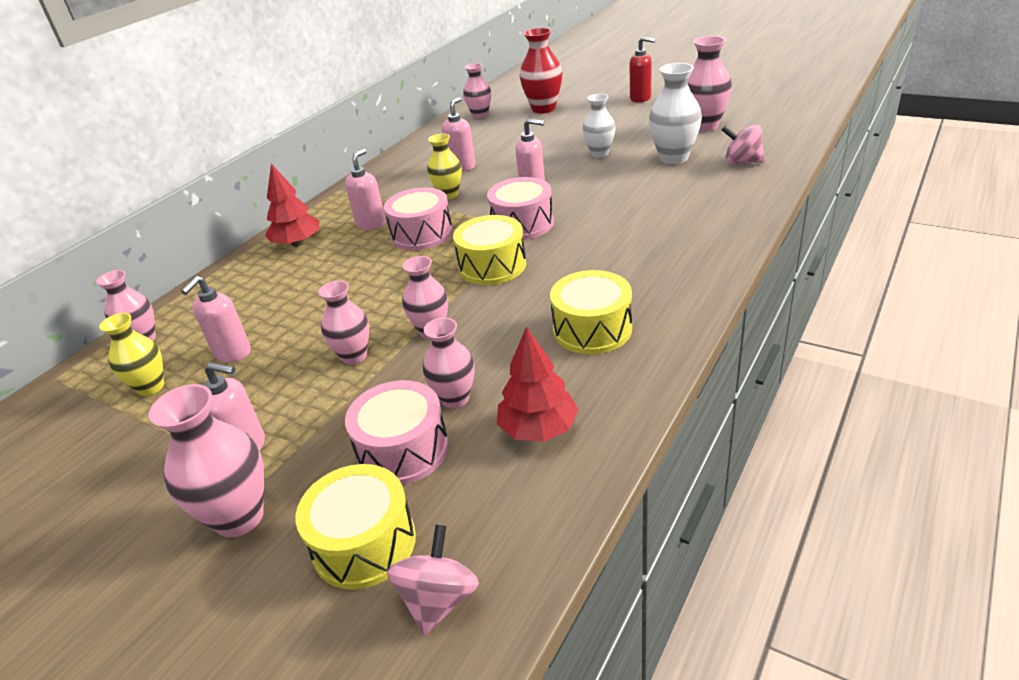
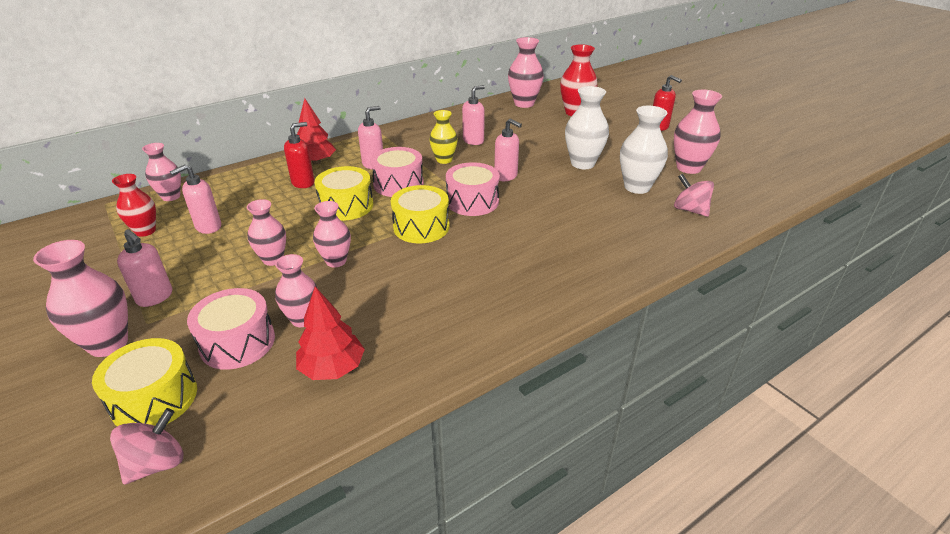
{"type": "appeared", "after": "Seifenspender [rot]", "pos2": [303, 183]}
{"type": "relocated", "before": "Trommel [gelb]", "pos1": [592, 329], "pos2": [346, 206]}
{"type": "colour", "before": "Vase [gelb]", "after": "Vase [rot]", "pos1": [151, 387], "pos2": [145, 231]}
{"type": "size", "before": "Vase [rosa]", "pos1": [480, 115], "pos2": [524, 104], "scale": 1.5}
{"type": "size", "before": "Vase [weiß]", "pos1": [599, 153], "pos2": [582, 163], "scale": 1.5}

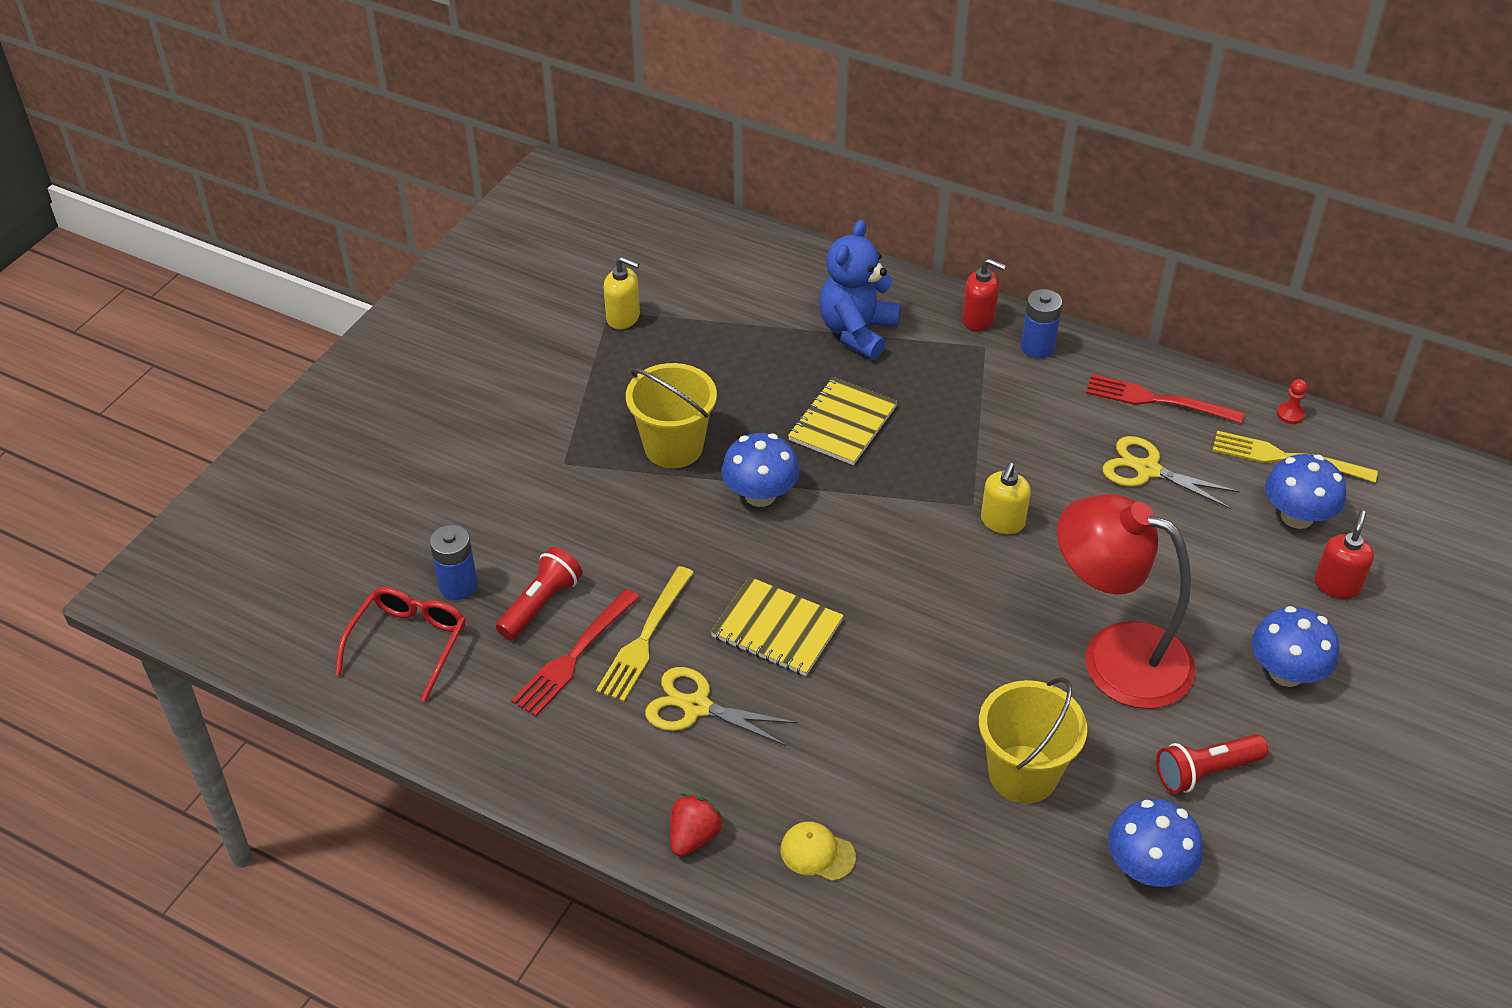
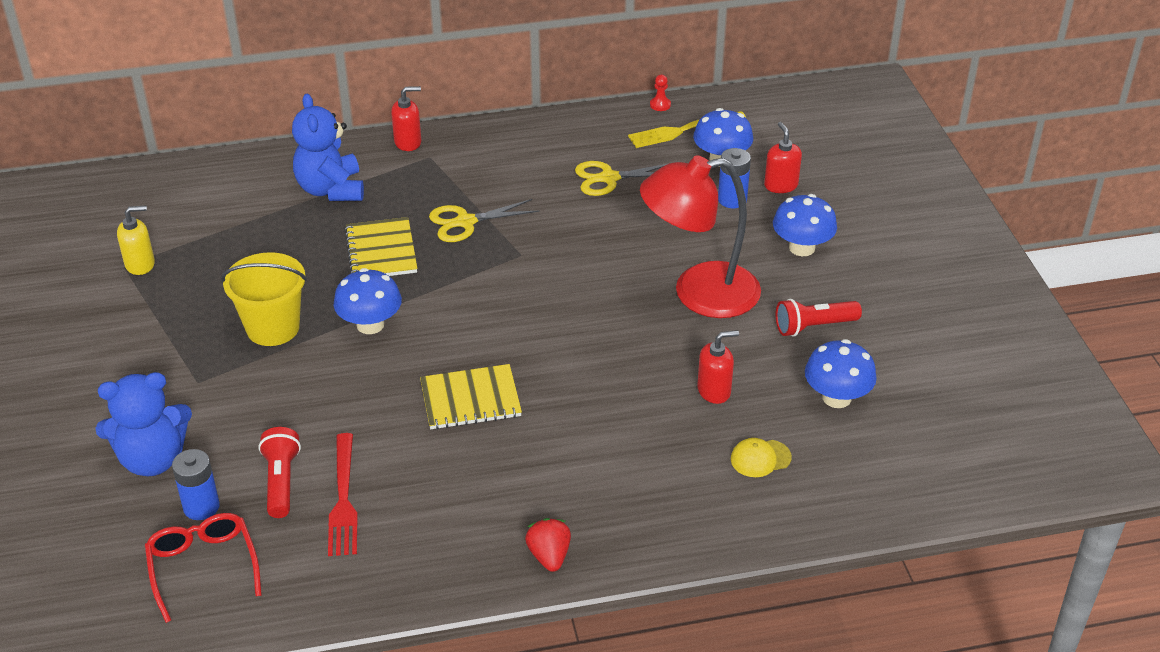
{"type": "missing", "before": "Gabel [gelb]", "pos1": [645, 638]}
{"type": "missing", "before": "Seifenspender [gelb]", "pos1": [1002, 522]}
{"type": "missing", "before": "Gabel [rot]", "pos1": [1156, 400]}
{"type": "appeared", "after": "Teddybär [blau]", "pos2": [153, 459]}
{"type": "relocated", "before": "Schere [gelb]", "pos1": [696, 707], "pos2": [465, 222]}
{"type": "relocated", "before": "Kappe [gelb]", "pos1": [817, 853], "pos2": [760, 458]}
{"type": "relocated", "before": "Batterie [blau]", "pos1": [1037, 347], "pos2": [732, 199]}
{"type": "exchanged", "before": "Eimer [gelb]", "after": "Seifenspender [rot]", "pos1": [1023, 774], "pos2": [714, 391]}
{"type": "spun", "before": "Taschenlampe [rot]", "pos1": [1205, 772], "pos2": [814, 327], "turn": 45}

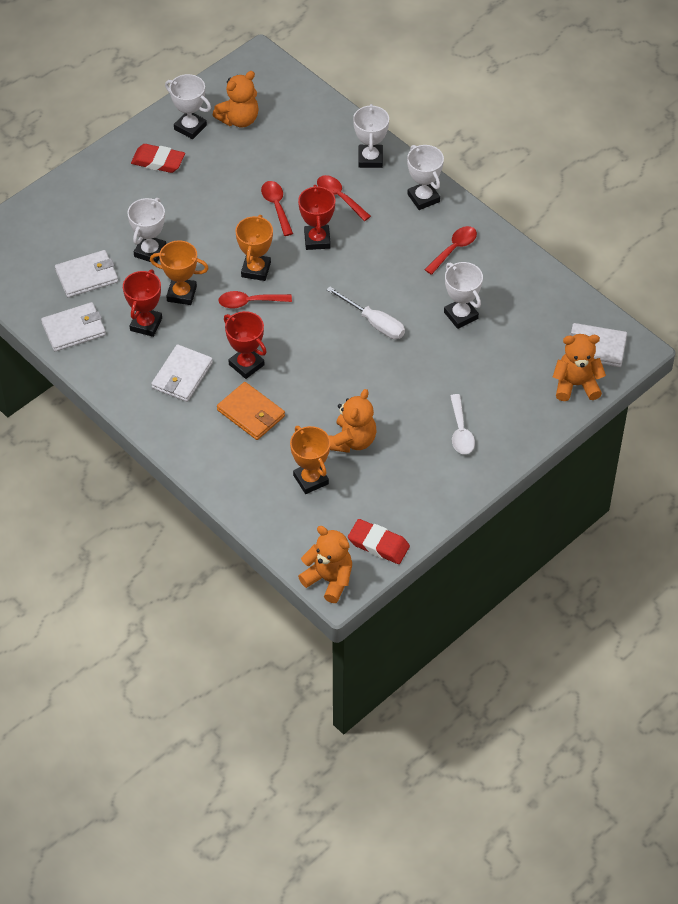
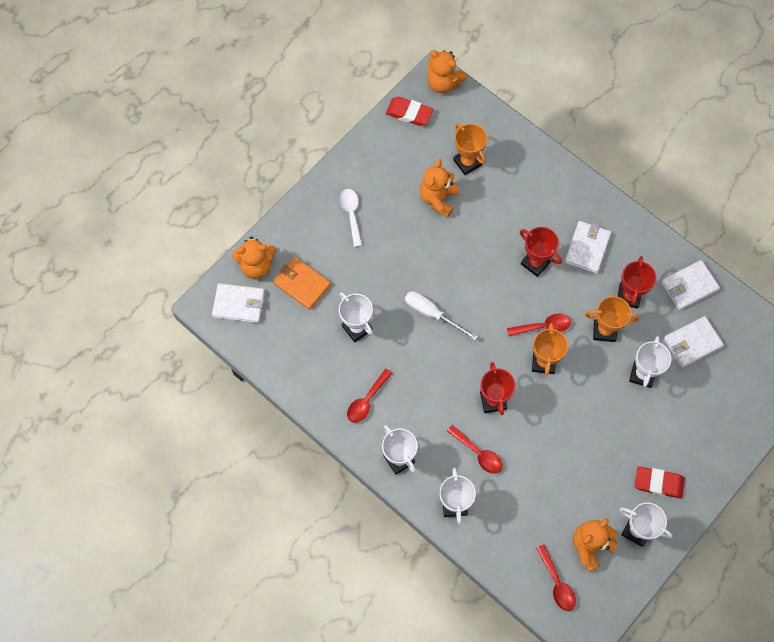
{"type": "relocated", "before": "Geldbörse [orange]", "pos1": [251, 413], "pos2": [302, 284]}
{"type": "relocated", "before": "Löffel [rot]", "pos1": [276, 206], "pos2": [557, 583]}

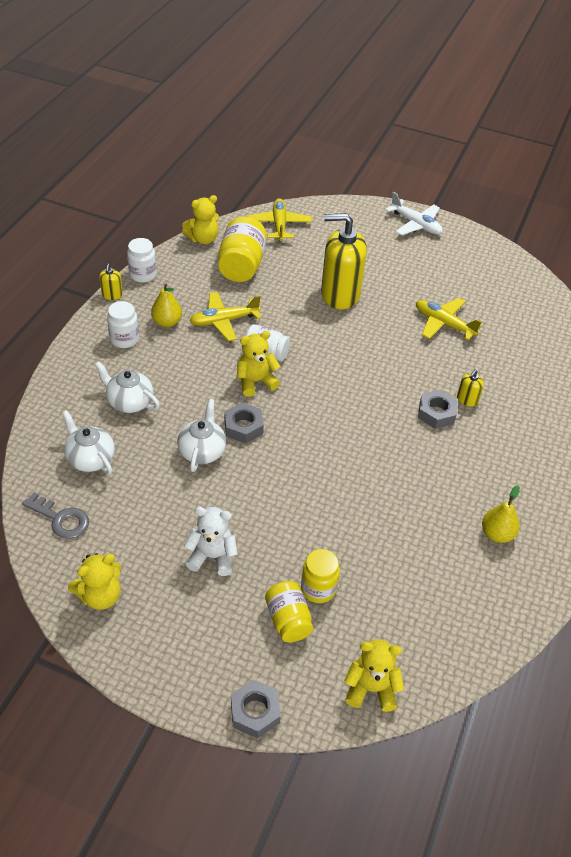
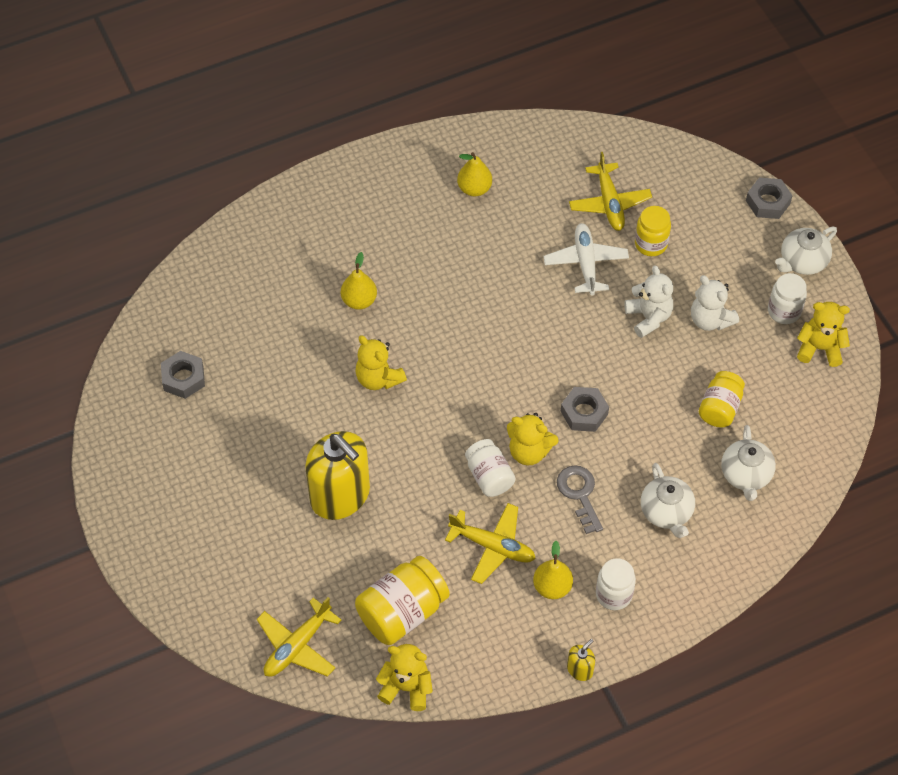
{"type": "appeared", "after": "Teddybär [weiß]", "pos2": [648, 317]}
{"type": "relocated", "before": "Schlüssel [grau]", "pos1": [61, 519], "pos2": [579, 494]}
{"type": "relocated", "before": "Einmachglas [weiß]", "pos1": [143, 275], "pos2": [784, 311]}
{"type": "relocated", "before": "Teekanne [weiß]", "pos1": [202, 451], "pos2": [802, 262]}
{"type": "relocated", "before": "Einmachglas [gelb]", "pos1": [288, 620], "pos2": [719, 408]}
{"type": "relocated", "before": "Teddybär [gelb]", "pos1": [371, 688], "pos2": [378, 378]}
{"type": "relocated", "before": "Flugzeug [weiß]", "pos1": [415, 224], "pos2": [585, 263]}
{"type": "relocated", "before": "Flugzeug [gelb]", "pos1": [443, 324], "pos2": [609, 203]}
{"type": "relocated", "before": "Sechskantmutter [grau]", "pos1": [436, 413], "pos2": [183, 378]}
{"type": "exchanged", "before": "Seifenspender [gelb]", "after": "Birne [gelb]", "pos1": [467, 400], "pos2": [359, 300]}

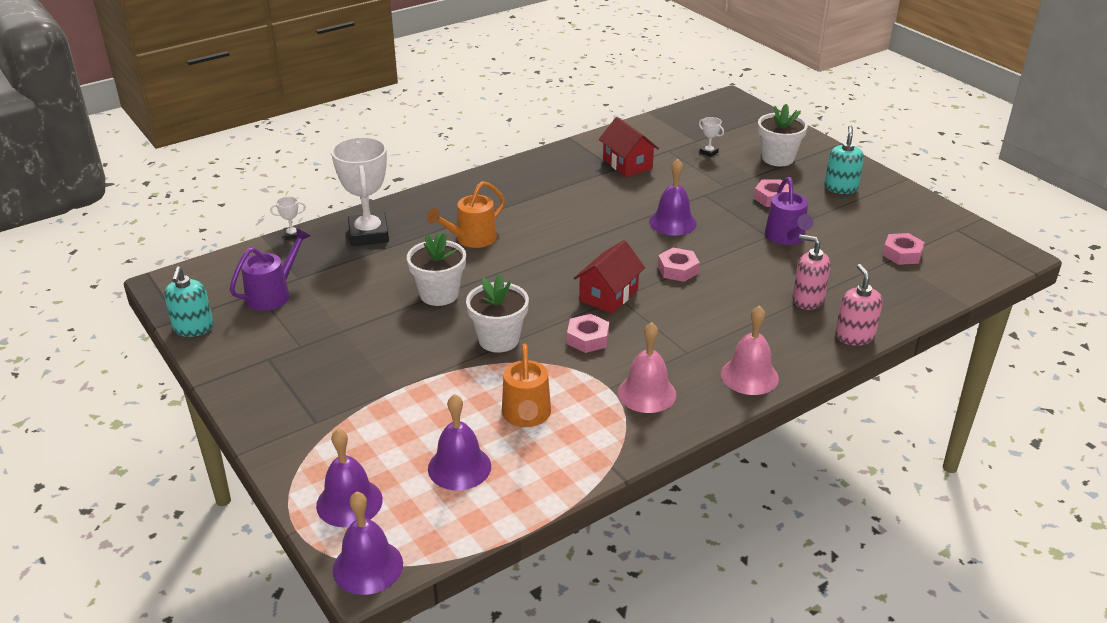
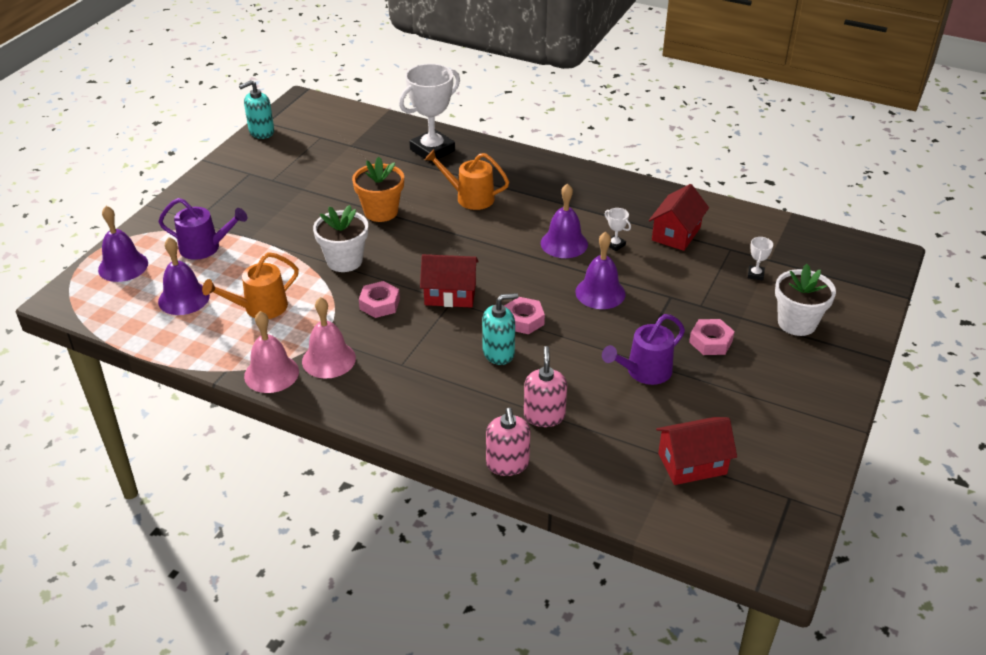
{"type": "relocated", "before": "Gießkanne [lila]", "pos1": [273, 294], "pos2": [205, 248]}
{"type": "relocated", "before": "Pokal [weiß]", "pos1": [292, 235], "pos2": [615, 245]}
{"type": "relocated", "before": "Glocke [lila]", "pos1": [368, 566], "pos2": [564, 243]}
{"type": "relocated", "before": "Glocke [rosa]", "pos1": [749, 376], "pos2": [271, 373]}
{"type": "relocated", "before": "Seifenspender [türkis]", "pos1": [840, 188], "pos2": [498, 353]}
{"type": "exchanged", "before": "Sechskantmutter [rosa]", "after": "Haus [rot]", "pos1": [902, 254], "pos2": [692, 463]}
{"type": "colour", "before": "Blumentopf [weiß]", "after": "Blumentopf [orange]", "pos1": [439, 294], "pos2": [381, 212]}
{"type": "spun", "before": "Seifenspender [rosa]", "pos1": [854, 336], "pos2": [507, 464], "turn": 120}

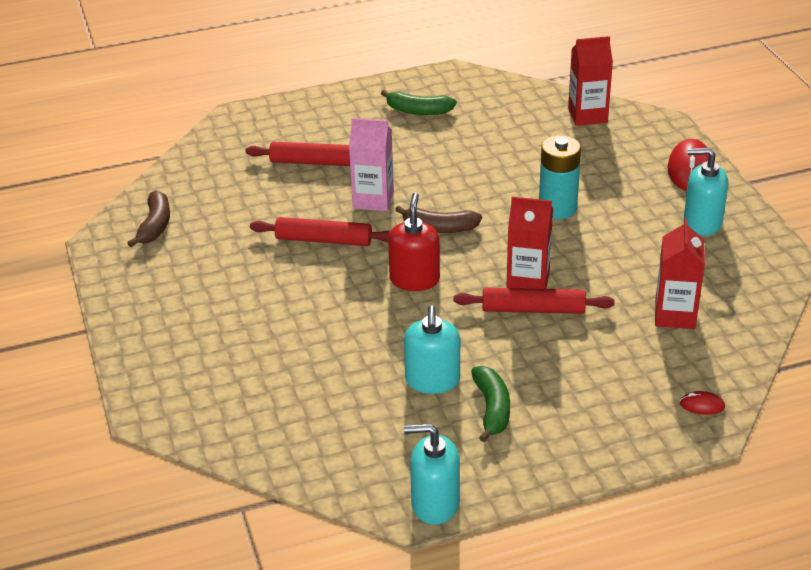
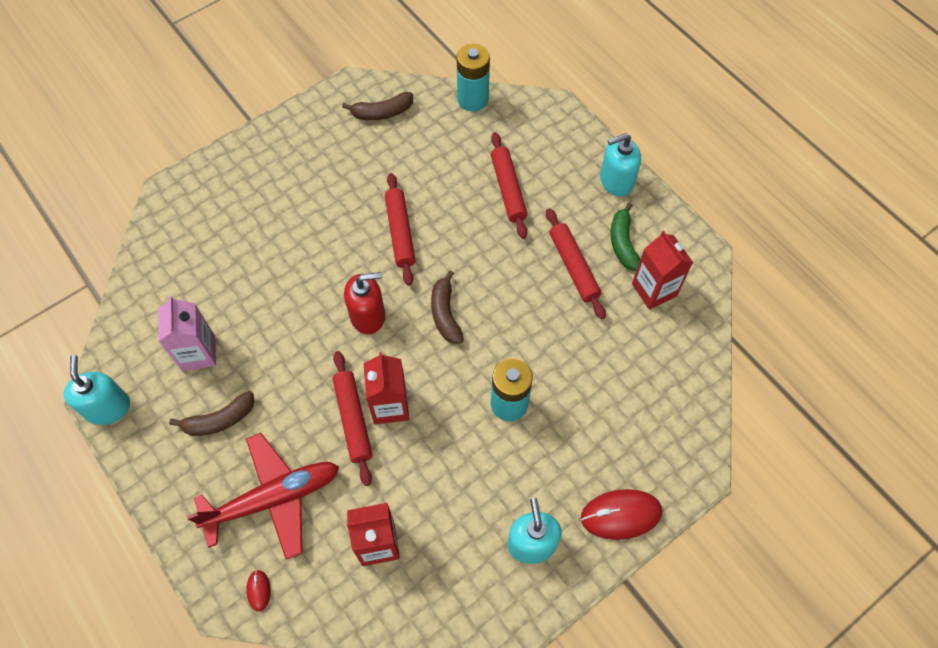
{"type": "appeared", "after": "Flugzeug [rot]", "pos2": [273, 499]}
{"type": "appeared", "after": "Batterie [türkis]", "pos2": [473, 99]}
{"type": "appeared", "after": "Nudelholz [rot]", "pos2": [573, 267]}
{"type": "relocated", "before": "Getränkekarton [rosa]", "pos1": [373, 200], "pos2": [198, 353]}
{"type": "relocated", "before": "Seifenspender [türkis]", "pos1": [432, 380], "pos2": [616, 181]}
{"type": "relocated", "before": "Getränkekarton [rot]", "pos1": [587, 115], "pos2": [654, 290]}
{"type": "colour", "before": "Banane [grün]", "after": "Banane [braun]", "pos1": [492, 409], "pos2": [219, 420]}

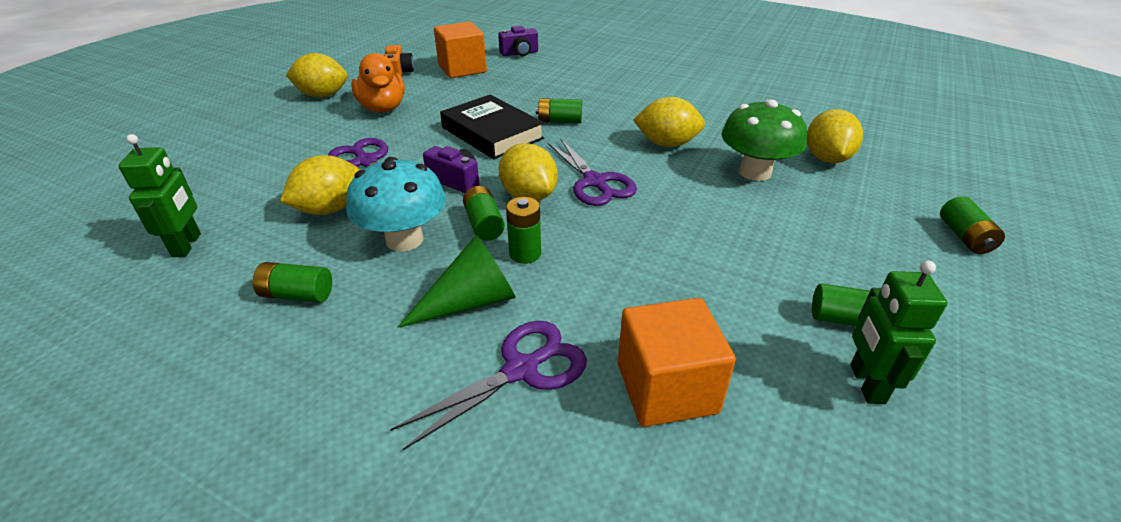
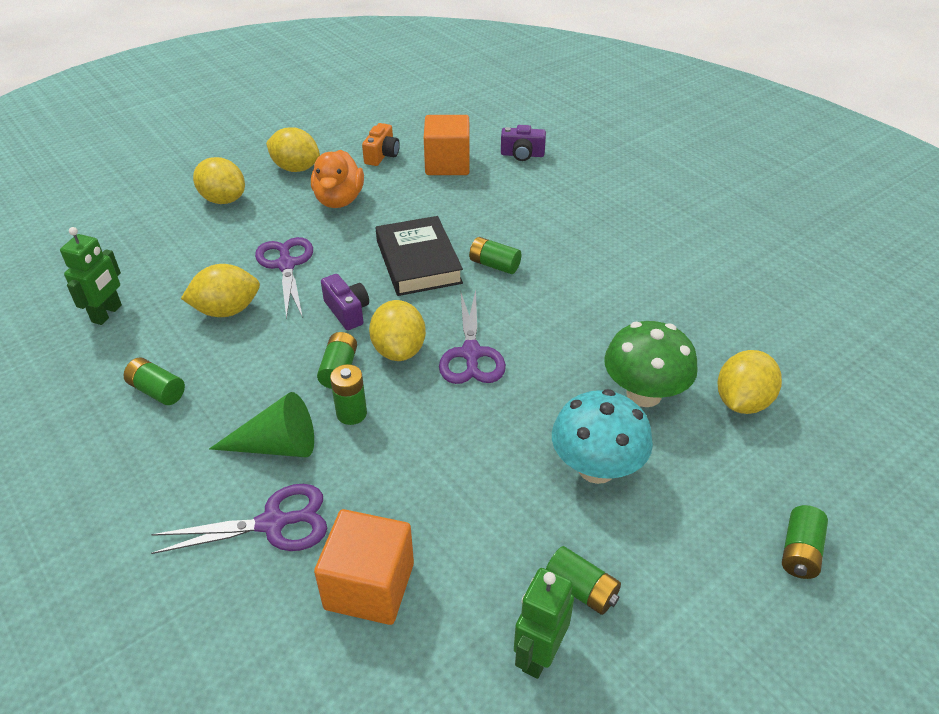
{"type": "relocated", "before": "Pilz [türkis]", "pos1": [404, 240], "pos2": [596, 468]}
{"type": "relocated", "before": "Zitrone [gelb]", "pos1": [666, 144], "pos2": [223, 200]}

